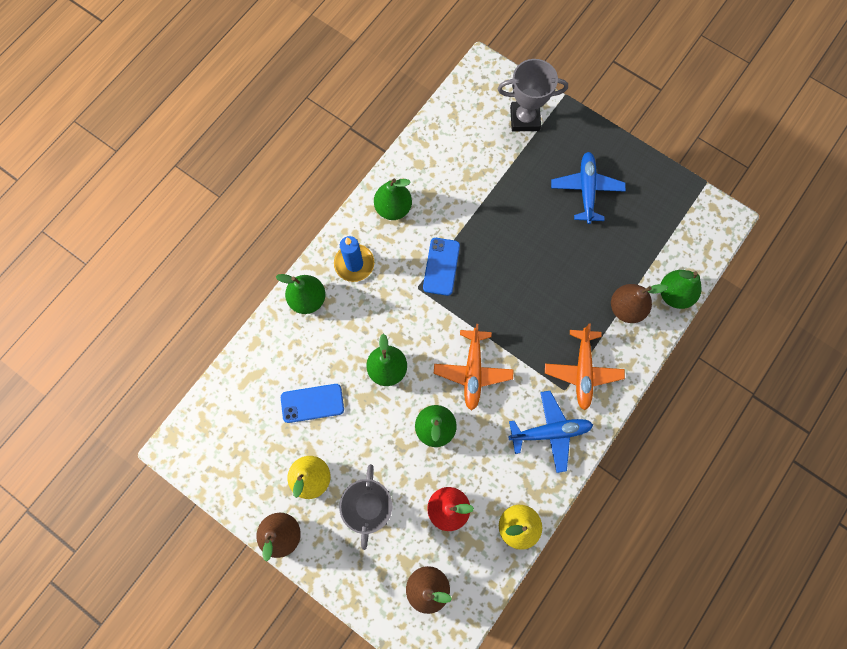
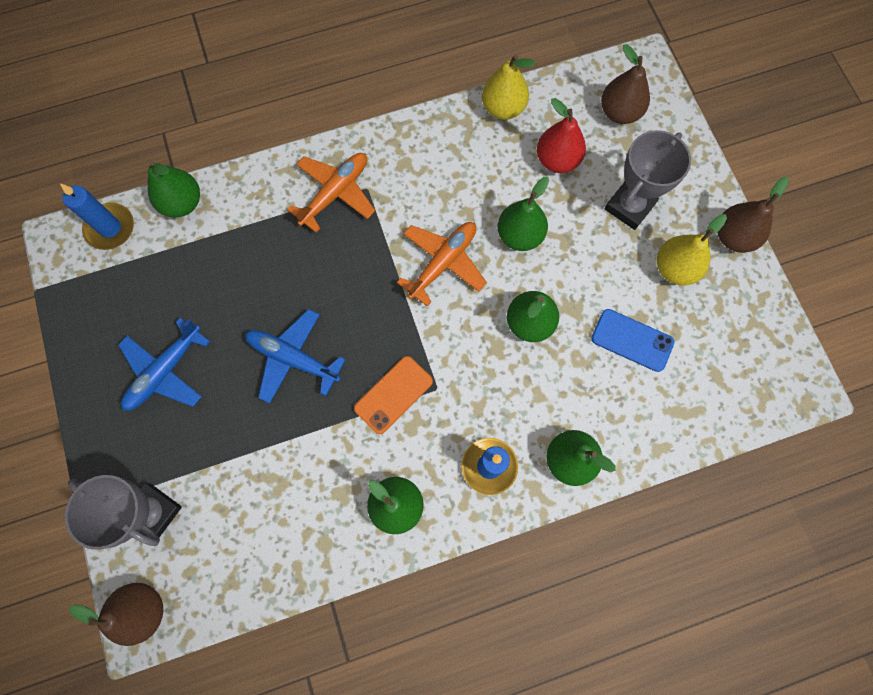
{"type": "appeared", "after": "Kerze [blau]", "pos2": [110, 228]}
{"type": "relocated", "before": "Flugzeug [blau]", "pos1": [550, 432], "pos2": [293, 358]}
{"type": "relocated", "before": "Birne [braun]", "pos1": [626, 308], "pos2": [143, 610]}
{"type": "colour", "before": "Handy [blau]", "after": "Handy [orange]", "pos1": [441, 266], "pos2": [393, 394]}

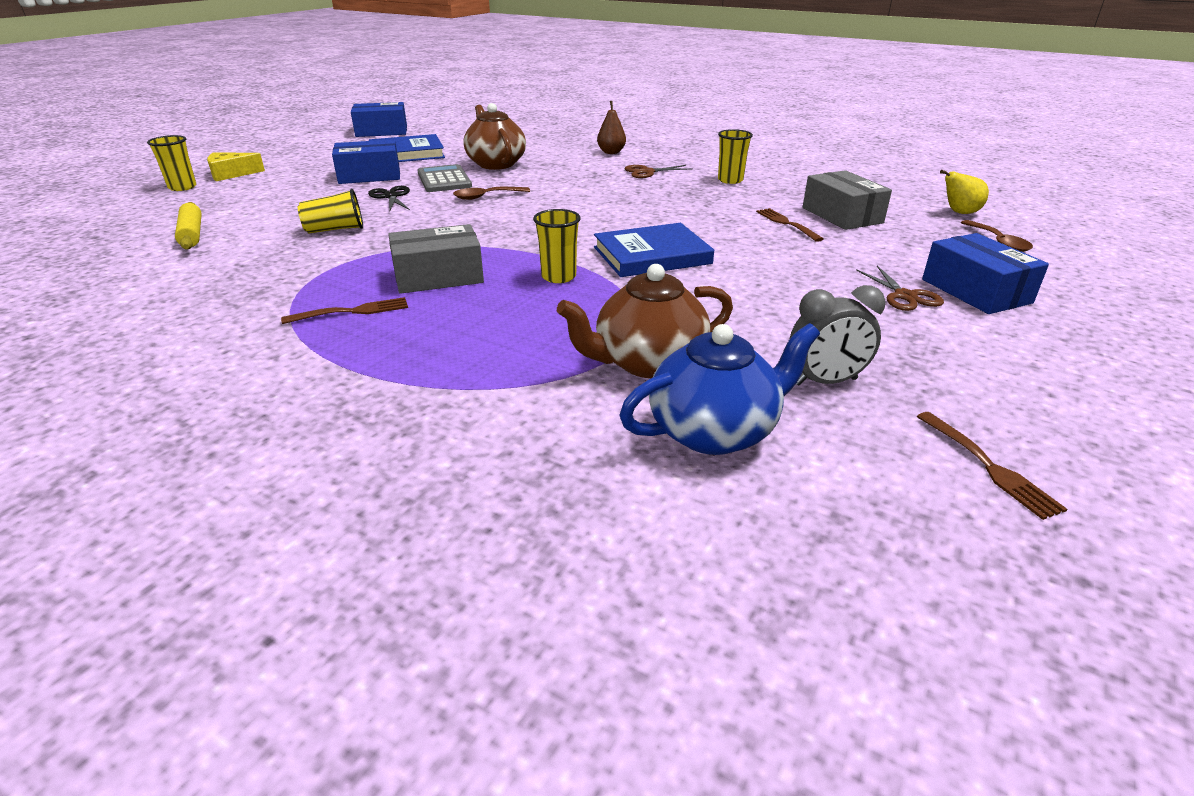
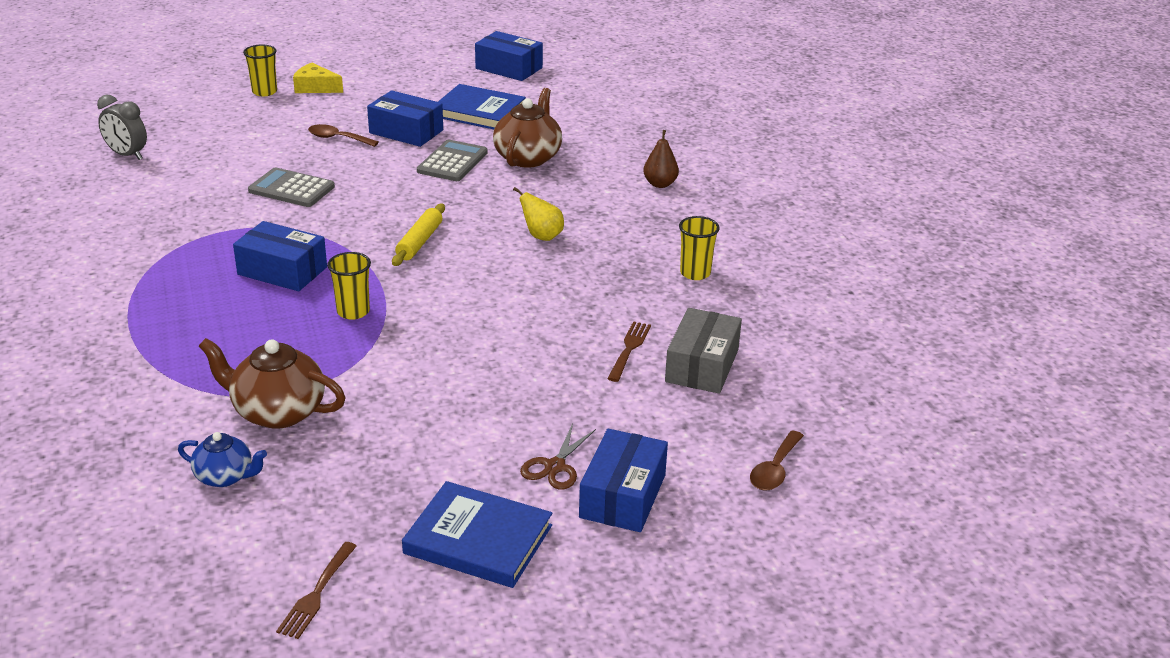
{"type": "missing", "before": "Gabel [braun]", "pos1": [351, 312]}
{"type": "missing", "before": "Schere [schwarz]", "pos1": [391, 196]}
{"type": "missing", "before": "Schere [braun]", "pos1": [647, 172]}
{"type": "relocated", "before": "Nudelholz [gelb]", "pos1": [192, 234], "pos2": [419, 242]}
{"type": "relocated", "before": "Löffel [braun]", "pos1": [486, 197], "pos2": [337, 138]}
{"type": "relocated", "before": "Buch [blau]", "pos1": [652, 255], "pos2": [478, 539]}
{"type": "relocated", "before": "Wecker [grau]", "pos1": [825, 382], "pos2": [127, 155]}
{"type": "relocated", "before": "Birne [gelb]", "pos1": [959, 213], "pos2": [542, 236]}
{"type": "exchanged", "before": "Becher [gelb]", "after": "Taschenrechner [grau]", "pos1": [335, 230], "pos2": [291, 189]}
{"type": "colour", "before": "Schachtel [grau]", "after": "Schachtel [blau]", "pos1": [438, 276], "pos2": [282, 271]}
{"type": "size", "before": "Teekanne [blau]", "pos1": [715, 431], "pos2": [225, 476], "scale": 0.6}

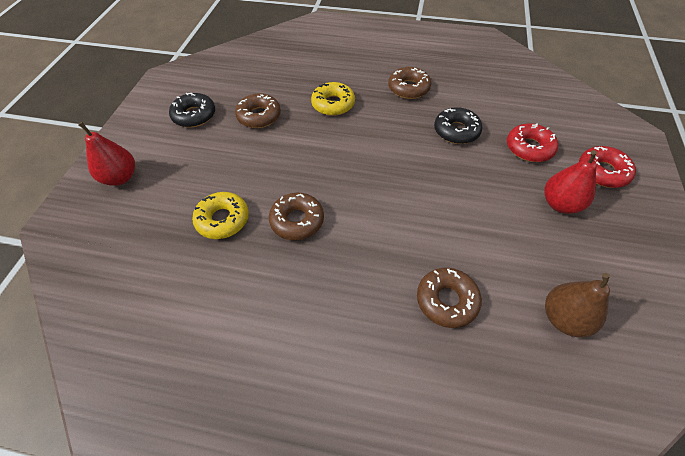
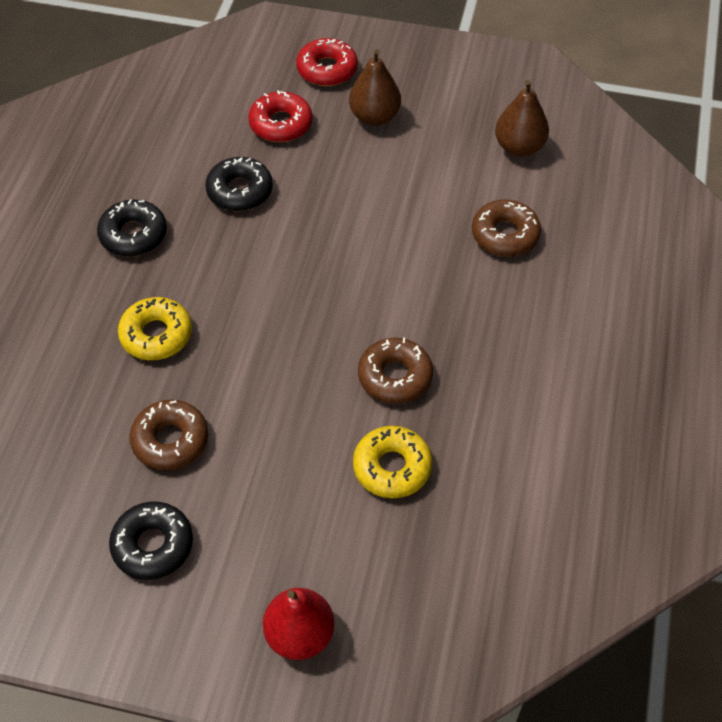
{"type": "colour", "before": "Donut [braun]", "after": "Donut [schwarz]", "pos1": [408, 88], "pos2": [133, 235]}
{"type": "colour", "before": "Birne [rot]", "after": "Birne [braun]", "pos1": [560, 204], "pos2": [374, 117]}

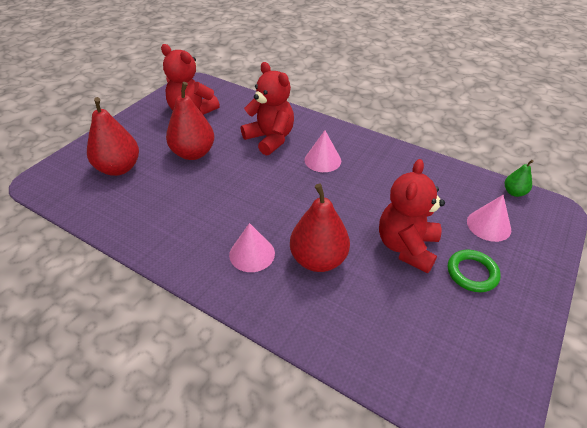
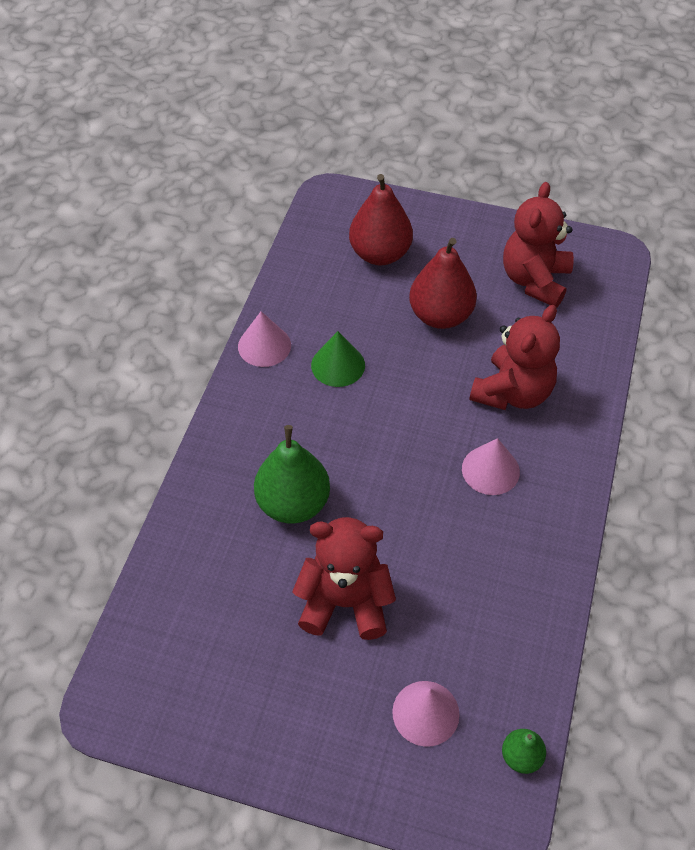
{"type": "missing", "before": "Ring [grün]", "pos1": [472, 273]}
{"type": "appeared", "after": "Kegel [grün]", "pos2": [338, 365]}
{"type": "relocated", "before": "Kegel [rosa]", "pos1": [252, 254], "pos2": [264, 345]}
{"type": "colour", "before": "Birne [rot]", "after": "Birne [grün]", "pos1": [318, 259], "pos2": [293, 503]}

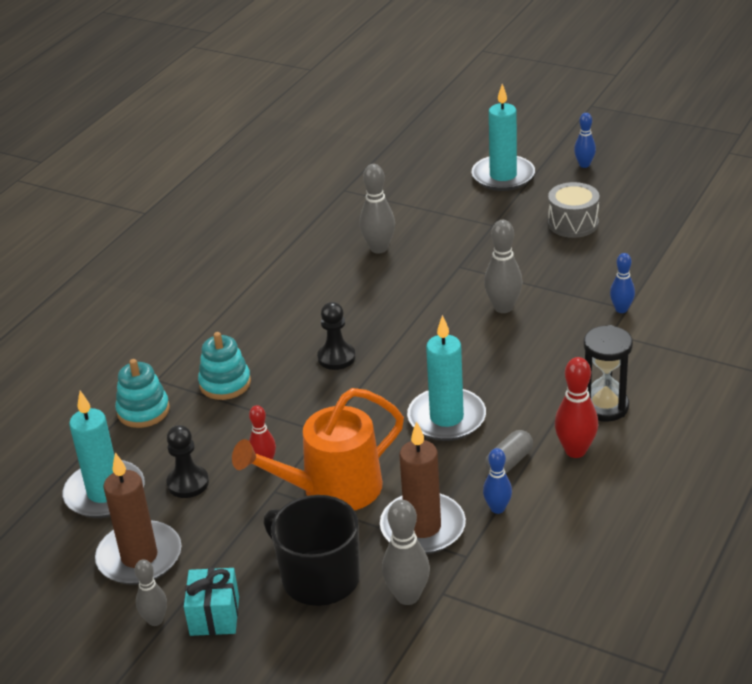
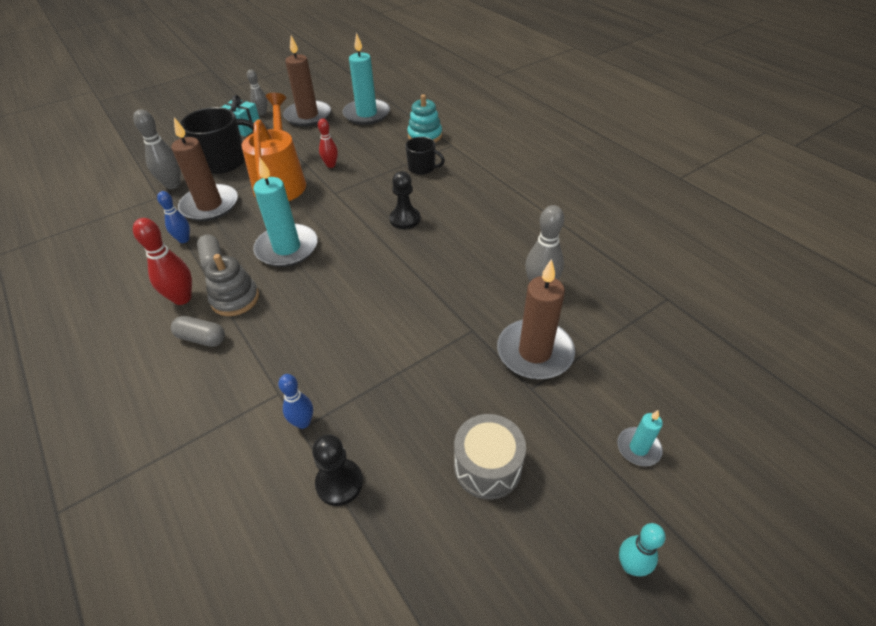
{"type": "missing", "before": "Bowlingkegel [grau]", "pos1": [503, 307]}
{"type": "appeared", "after": "Stapelspielzeug [grau]", "pos2": [235, 299]}
{"type": "appeared", "after": "Kerze [braun]", "pos2": [534, 352]}
{"type": "relocated", "before": "Bauer [schwarz]", "pos1": [188, 483], "pos2": [339, 483]}
{"type": "exchanged", "before": "Stapelspielzeug [türkis]", "after": "Tasse [schwarz]", "pos1": [225, 383], "pos2": [422, 168]}
{"type": "exchanged", "before": "Sanduhr [schwarz]", "after": "Kapsel [grau]", "pos1": [605, 406], "pos2": [202, 338]}
{"type": "colour", "before": "Bowlingkegel [blau]", "after": "Bowlingkegel [türkis]", "pos1": [584, 165], "pos2": [630, 565]}
{"type": "size", "before": "Kerze [türkis]", "pos1": [503, 176], "pos2": [638, 448], "scale": 0.49}

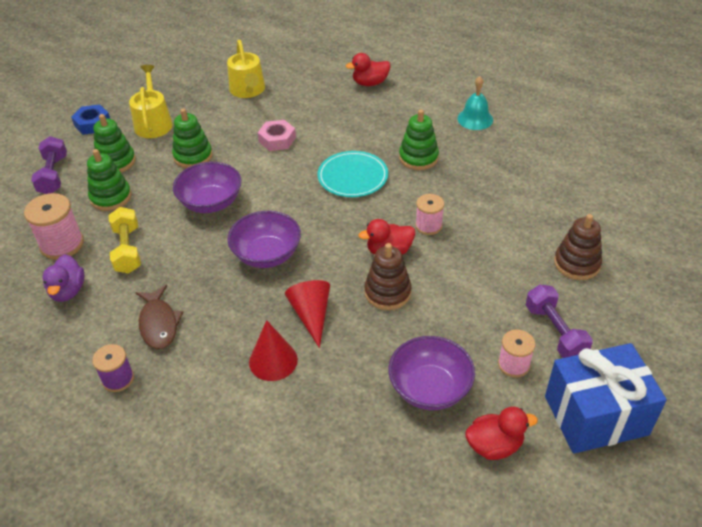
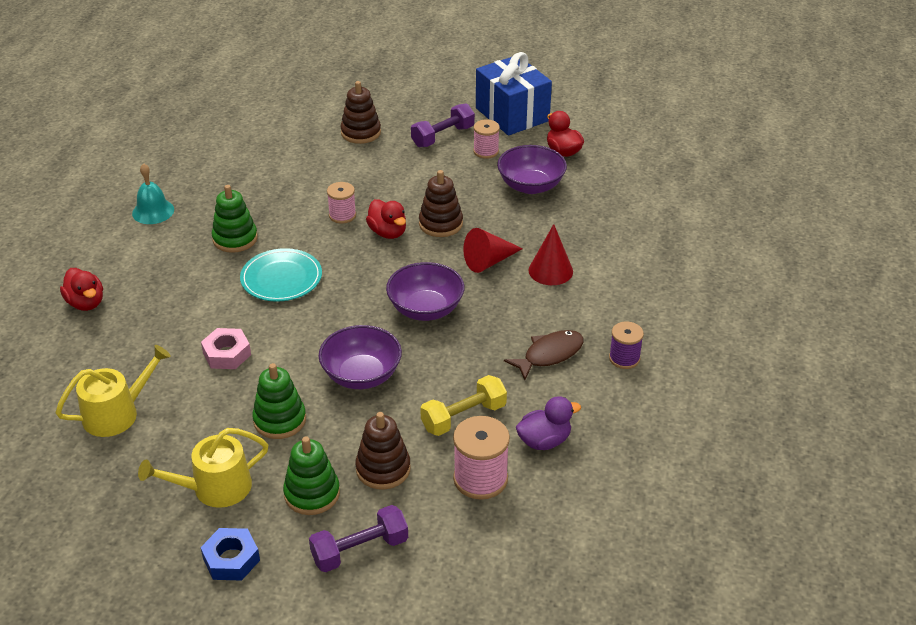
{"type": "colour", "before": "Stapelspielzeug [grün]", "after": "Stapelspielzeug [braun]", "pos1": [111, 197], "pos2": [383, 469]}

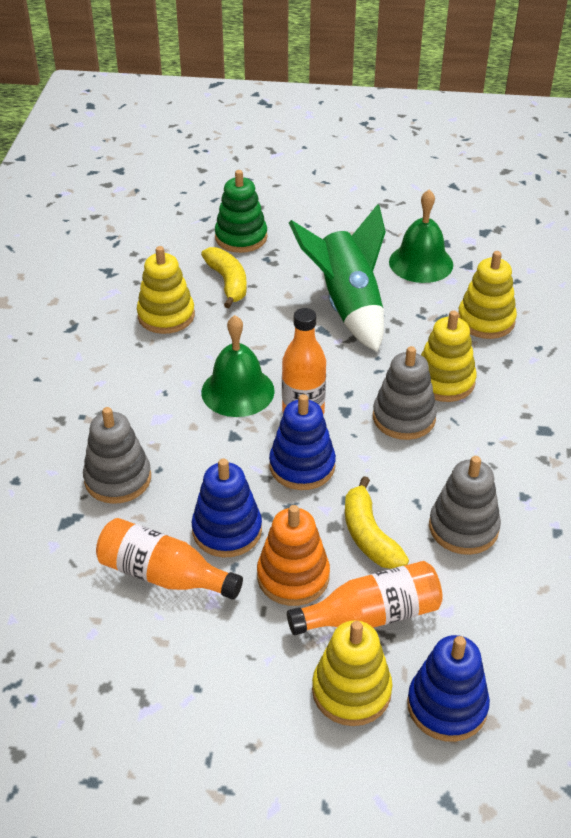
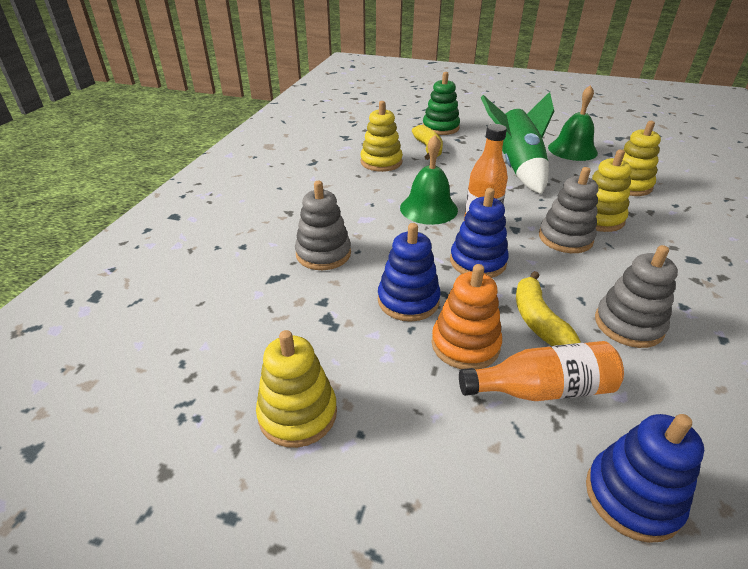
{"type": "missing", "before": "Flasche [orange]", "pos1": [163, 575]}
{"type": "relocated", "before": "Stapelspielzeug [gelb]", "pos1": [351, 691], "pos2": [298, 414]}

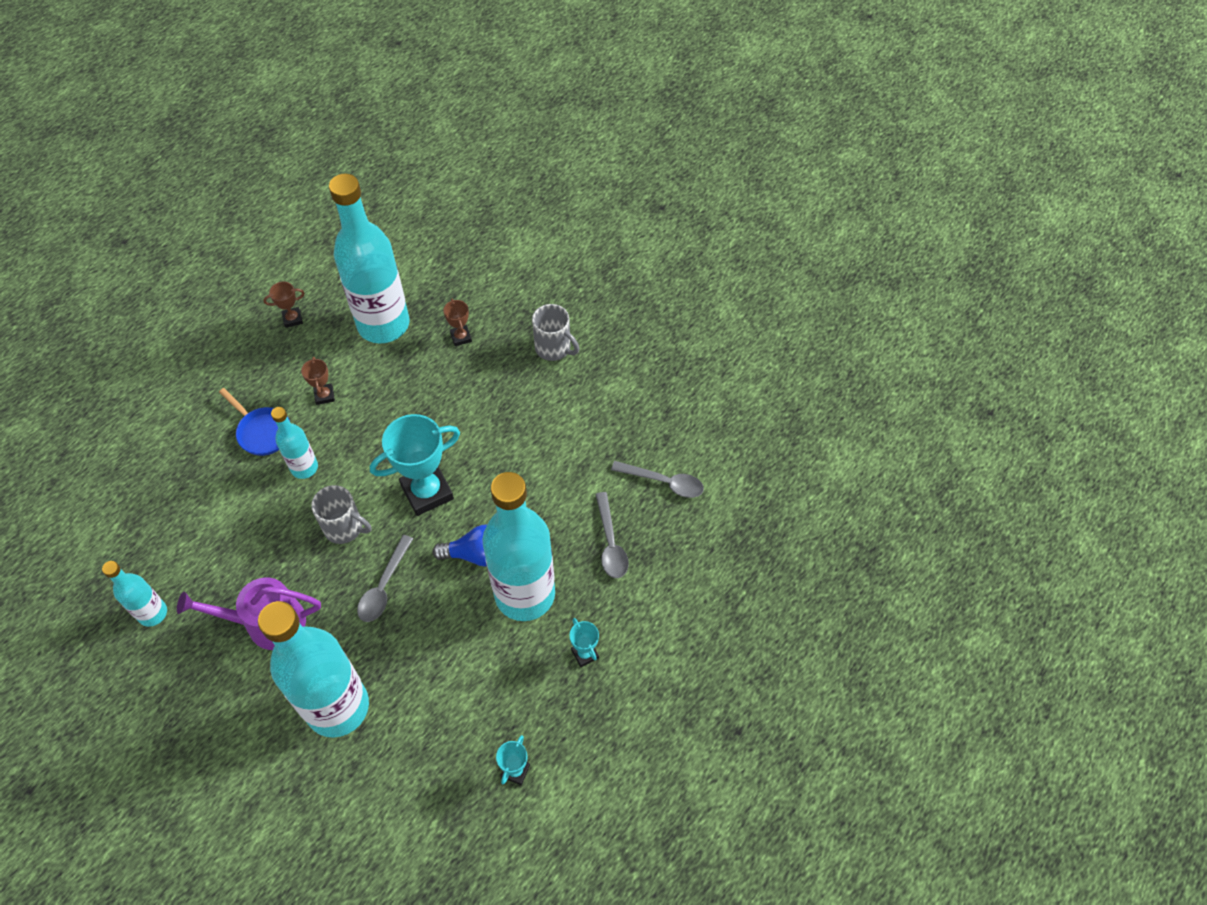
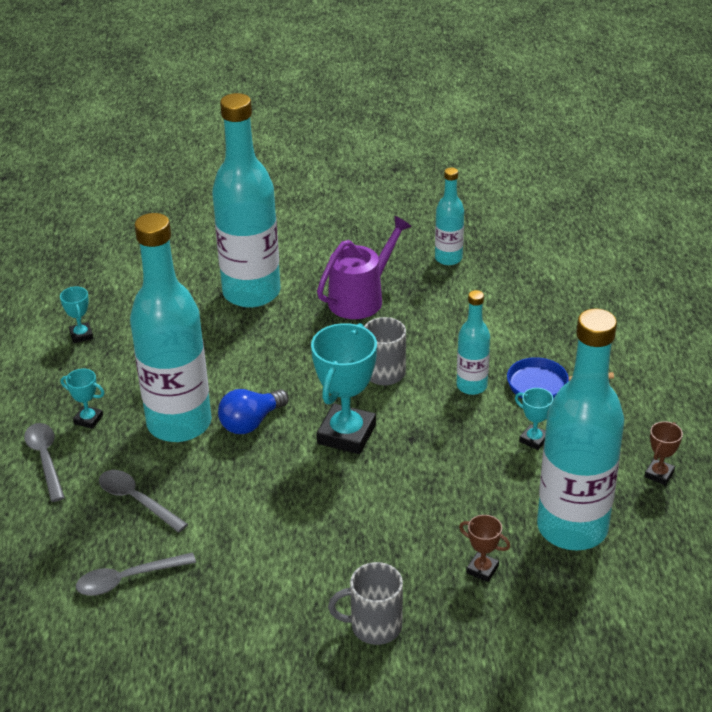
{"type": "relocated", "before": "Löffel [grau]", "pos1": [384, 586], "pos2": [45, 459]}
{"type": "colour", "before": "Pokal [braun]", "after": "Pokal [türkis]", "pos1": [324, 395], "pos2": [534, 439]}

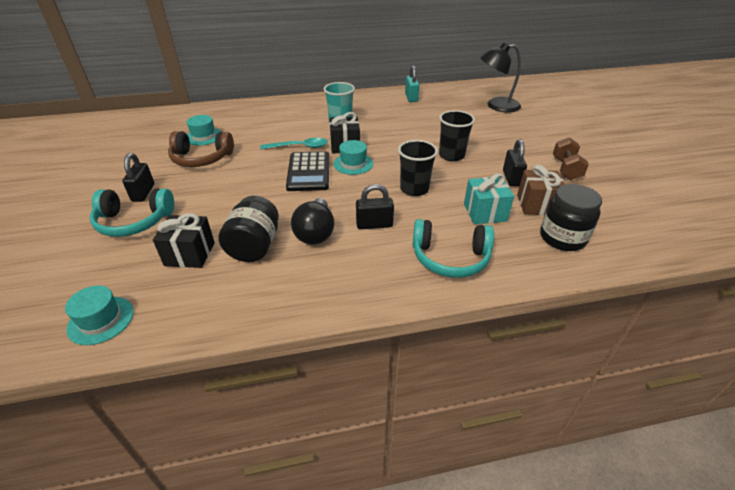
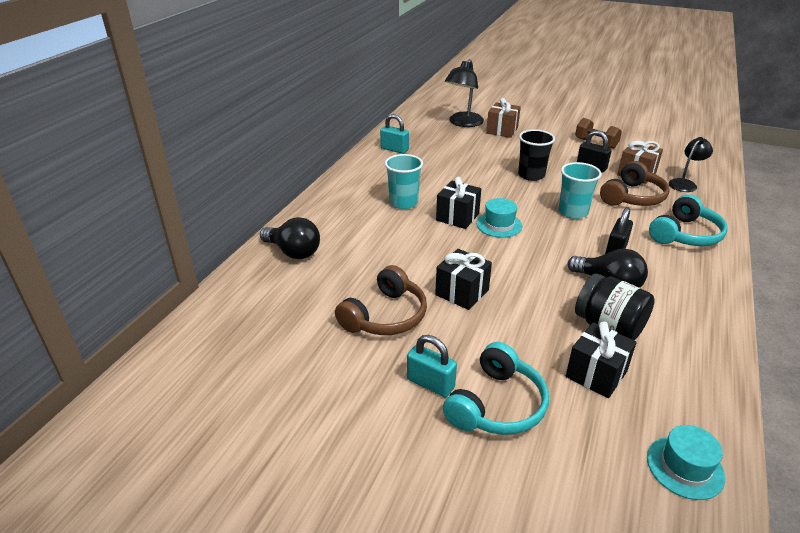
{"type": "missing", "before": "Hut [türkis]", "pos1": [204, 136]}
{"type": "missing", "before": "Löffel [türkis]", "pos1": [299, 147]}
{"type": "missing", "before": "Taschenrechner [schwarz]", "pos1": [309, 172]}
{"type": "appeared", "after": "Glühbirne [schwarz]", "pos2": [293, 252]}
{"type": "appeared", "after": "Geschenk [schwarz]", "pos2": [462, 292]}
{"type": "appeared", "after": "Geschenk [braun]", "pos2": [502, 131]}
{"type": "exchanged", "before": "Geschenk [türkis]", "after": "Kopfhörer [braun]", "pos1": [485, 212], "pos2": [632, 197]}
{"type": "exchanged", "before": "Einmachglas [schwarz]", "after": "Lampe [schwarz]", "pos1": [562, 238], "pos2": [685, 183]}
{"type": "colour", "before": "Vorhängeschloss [schwarz]", "after": "Vorhängeschloss [türkis]", "pos1": [143, 193], "pos2": [430, 383]}
{"type": "colour", "before": "Becher [schwarz]", "after": "Becher [türkis]", "pos1": [414, 189], "pos2": [573, 212]}

